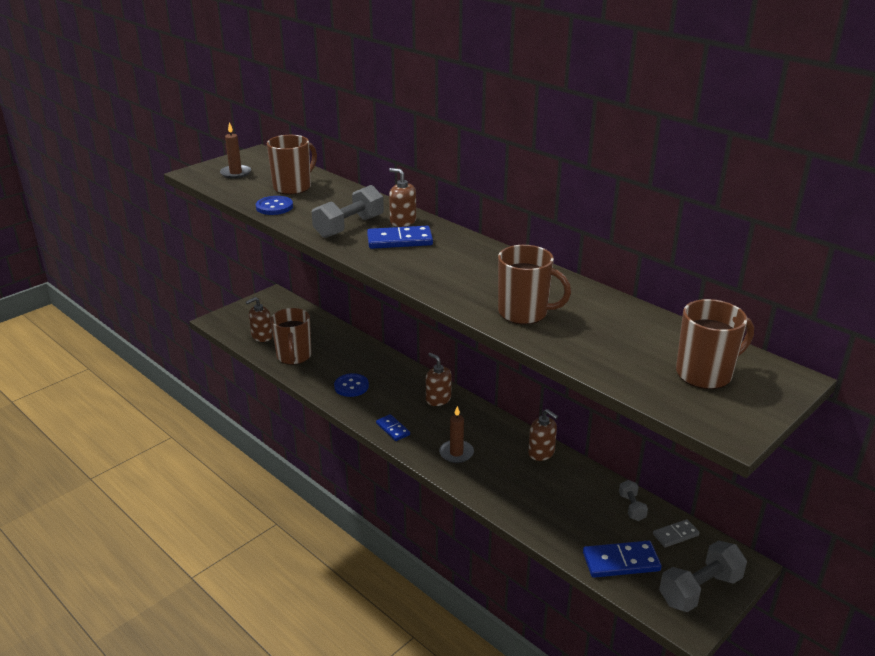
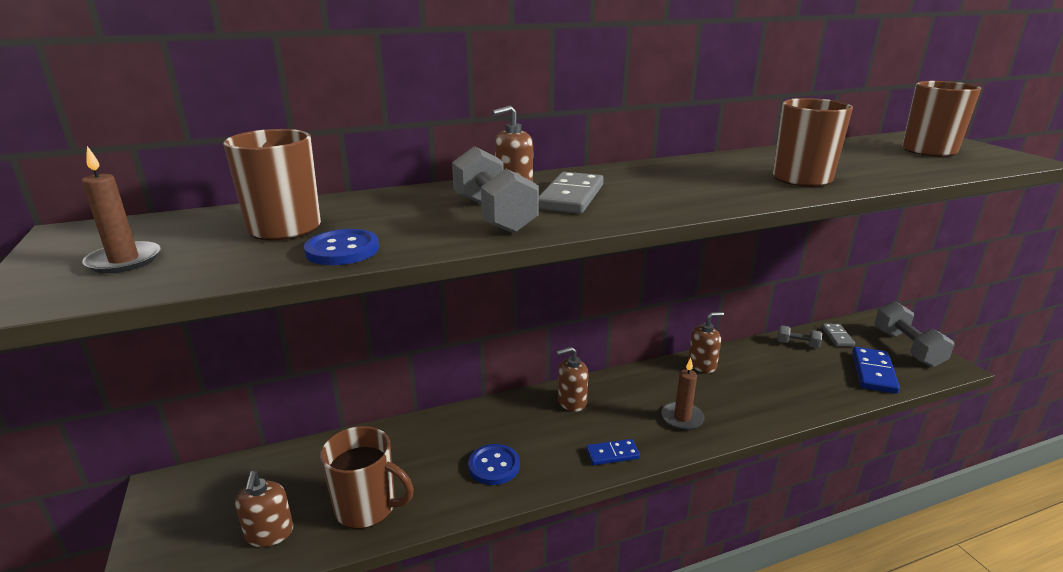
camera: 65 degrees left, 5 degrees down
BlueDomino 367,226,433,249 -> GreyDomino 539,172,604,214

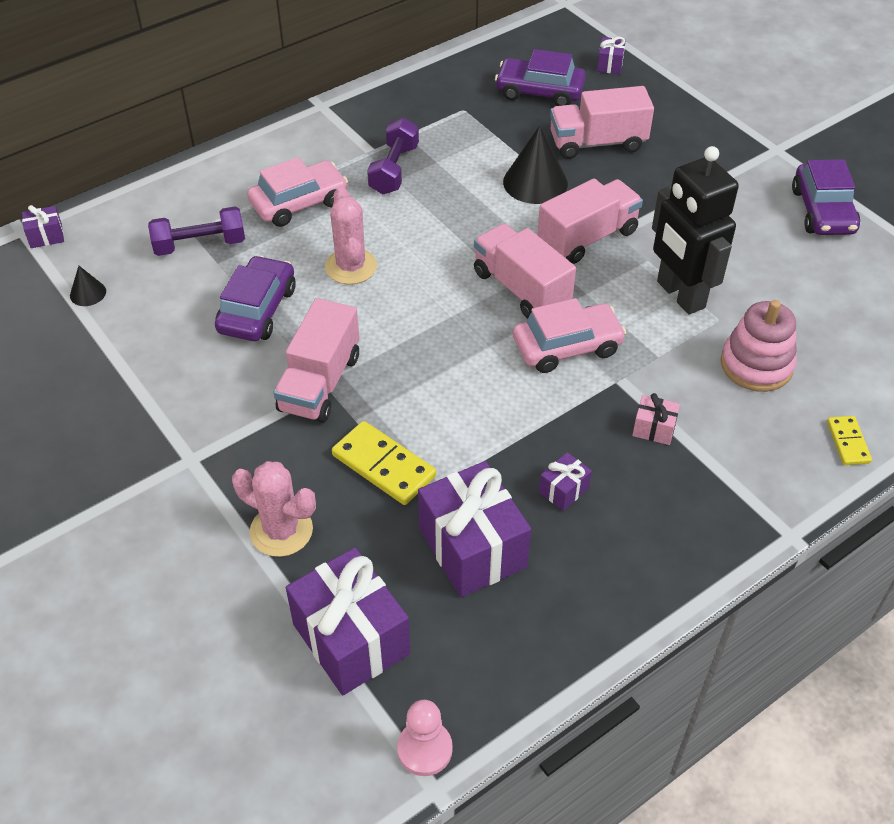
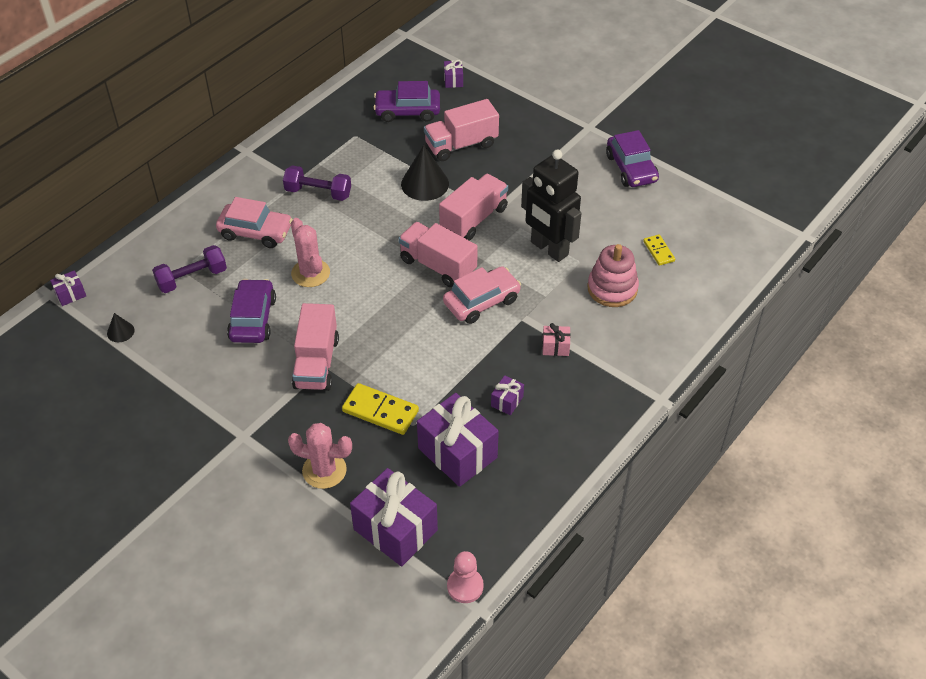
camera: 15 degrees left, 0 degrees up
PinkCar 247,157,348,227 -> PinkCar 216,197,293,248, 60 degrees clockwise
PurpleDumbbell 367,118,419,194 -> PurpleDumbbell 283,165,351,201, 75 degrees counterclockwise
YellowDomino 827,416,872,465 -> YellowDomino 643,235,675,266, moved

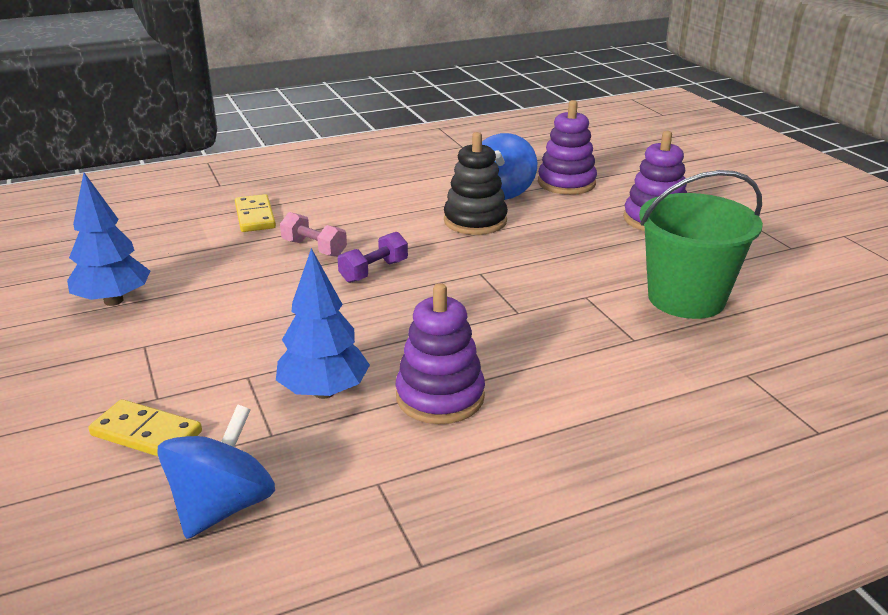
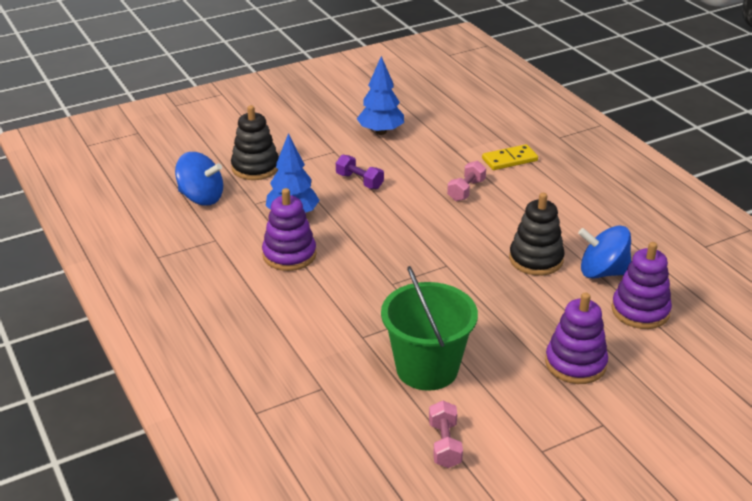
camera: 85 degrees right, 5 degrees up
YellowDomino 89,399,202,456 -> BlackStackingToy 231,105,279,180
PurpleDumbbell 338,232,408,283 -> PurpleDumbbell 336,155,384,189, moved
none -> PinkDumbbell 429,401,463,468

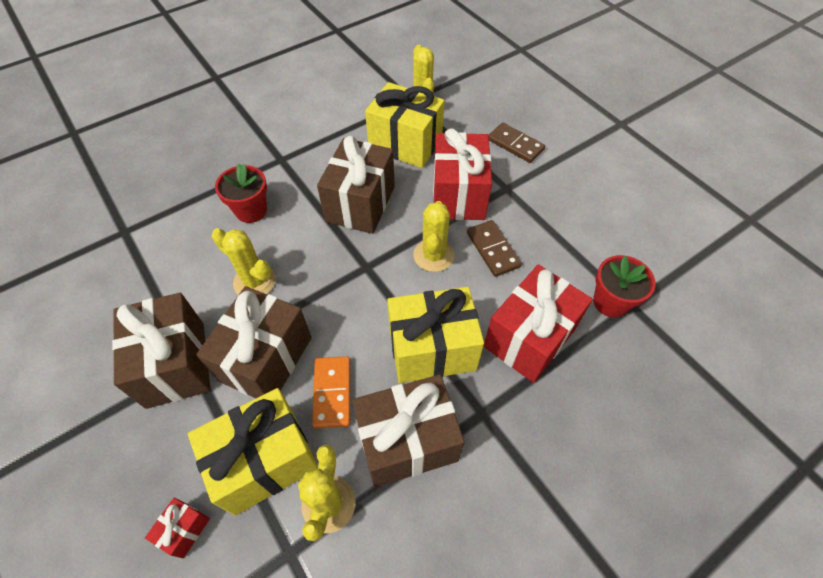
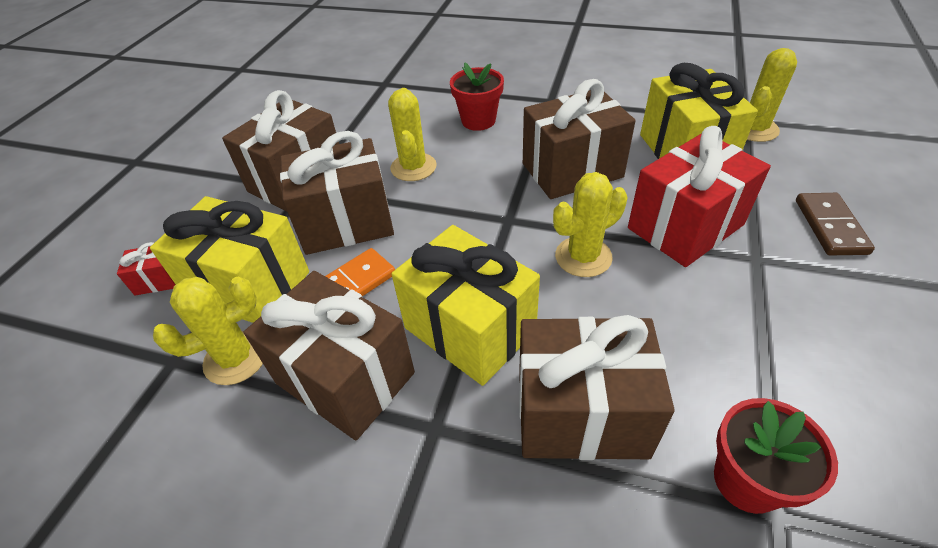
camera: 55 degrees right, 10 degrees down
BrownDomino 467,220,522,277 -> none
RedGift 484,264,593,383 -> BrownGift 519,315,675,460

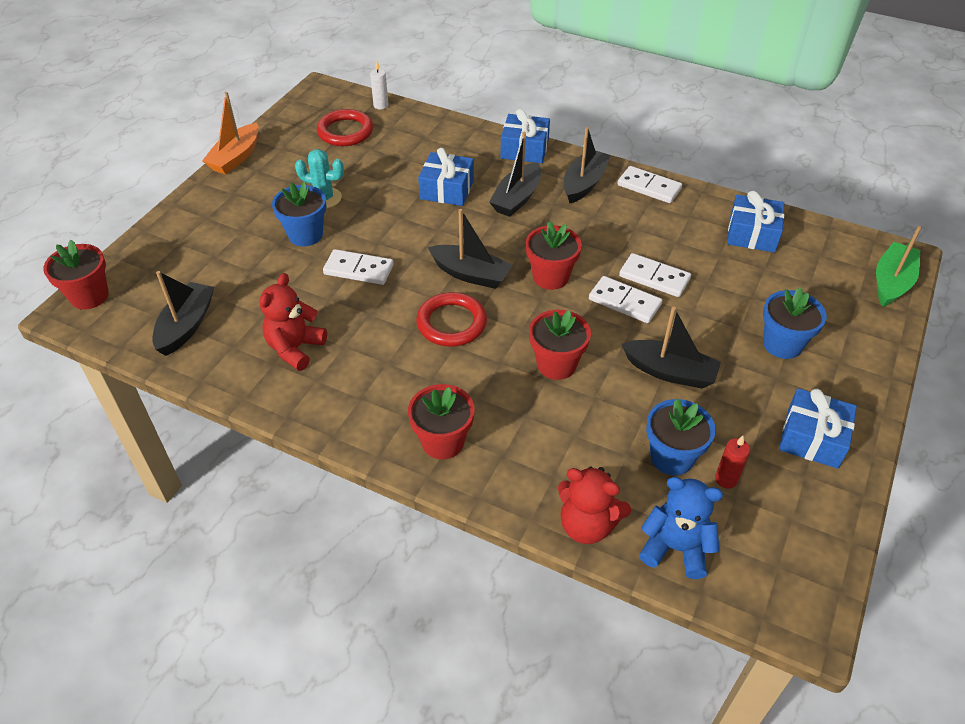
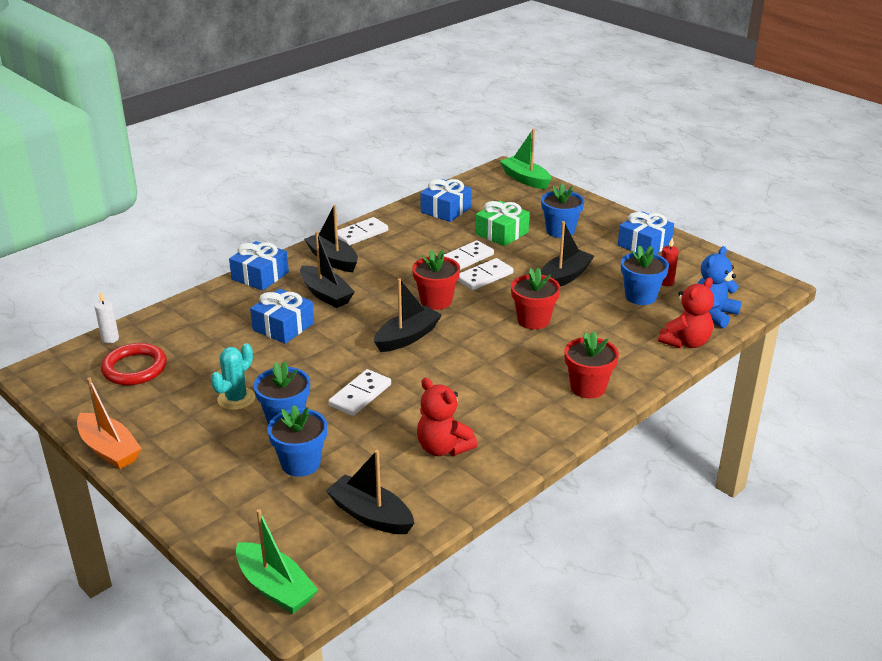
camera: 70 degrees left, 15 degrees down
RedFlowerPot 43,240,109,310 -> GreenBoat 236,509,318,614
RedRing 416,292,487,347 -> none
none -> BlueFlowerPot 267,405,327,477
none -> GreenGift 475,201,529,246

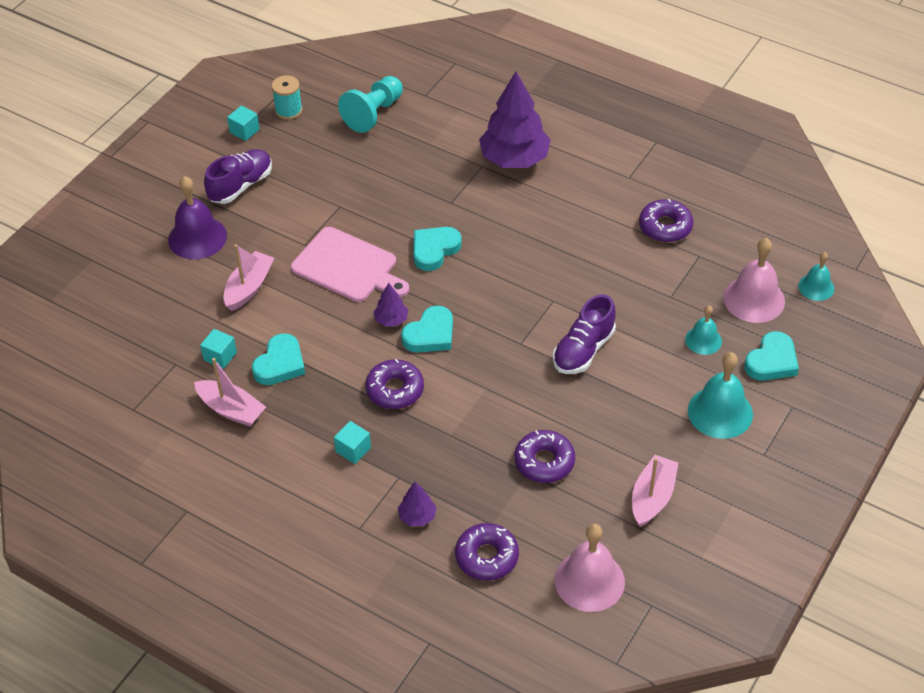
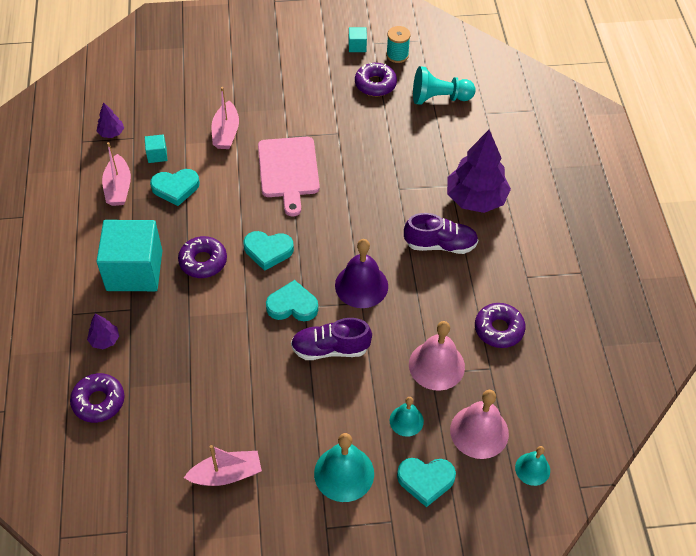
camera: 50 degrees right, 5 degrees up
PurpleBell 168,176,227,260 -> PurpleBell 335,239,388,308, moved
PurpleShoe 204,149,272,204 -> PurpleShoe 404,213,478,254, moved
PinkBoat 223,244,274,311 -> PinkBoat 212,87,239,149, 105 degrees clockwise
TurquoiseCube 334,421,371,464 -> TurquoiseCube 96,220,162,291, x2.46
PurpleTree 374,283,408,326 -> PurpleTree 96,102,124,138, moved
TurquoiseHeart 413,227,462,271 -> TurquoiseHeart 266,280,318,321, moved
PurpleDonut 514,430,575,483 -> PurpleDonut 355,63,397,96, moved
PinkBell 555,524,625,612 -> PinkBell 409,321,465,391, moved

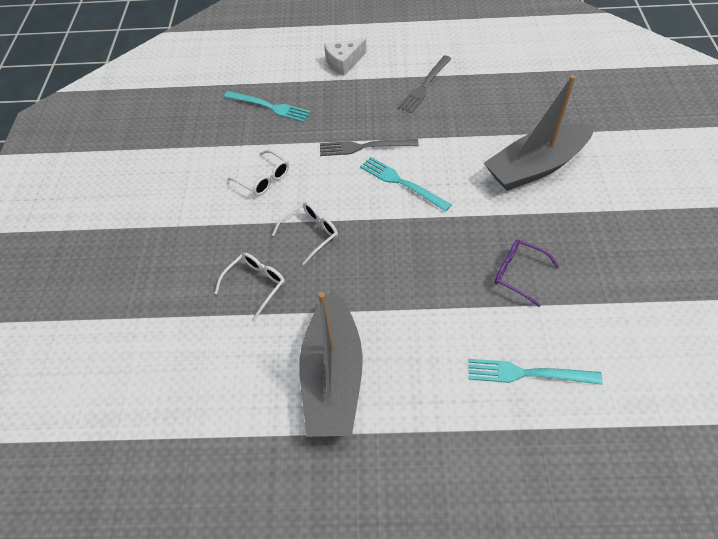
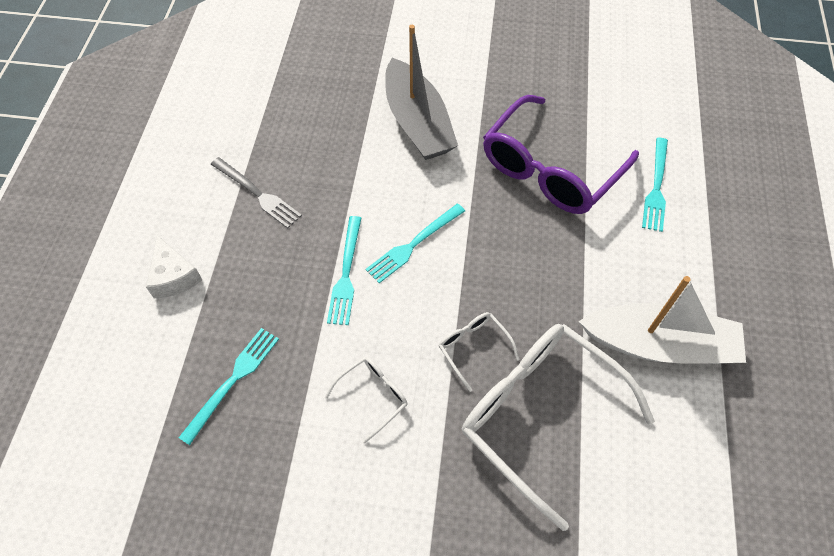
camera: 85 degrees left, 5 degrees up
WhiteGlasses 214,253,285,320 -> WhiteGlasses 462,324,655,531, x2.28
GreyBoat 300,290,363,437 -> WhiteBoat 579,276,746,364
GreyFork 320,139,419,156 -> TurquoiseFork 327,216,361,325
PurpleGlasses 495,240,560,307 -> PurpleGlasses 483,95,639,214, x2.28

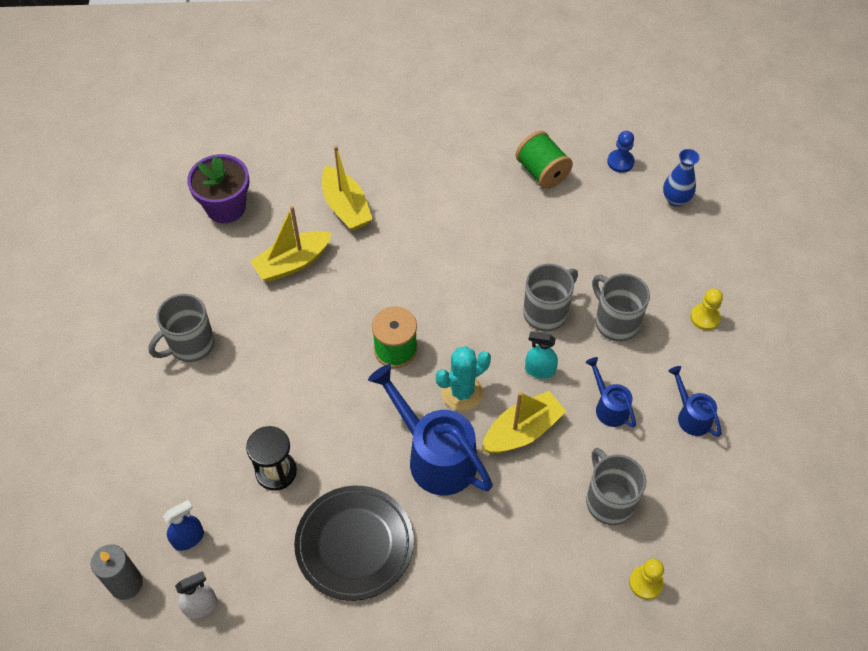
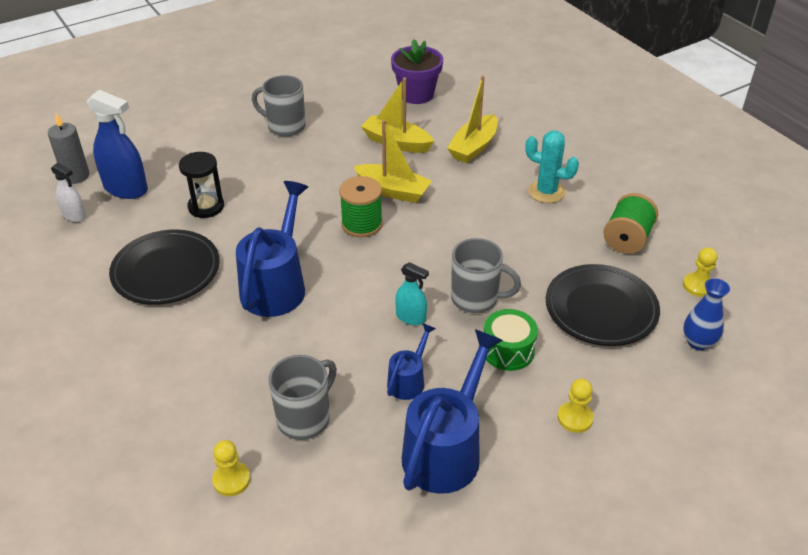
camera: 60 degrees right, 15 degrees down
BlueSprayBottle 163,500,204,551 -> BlueSprayBottle 86,90,148,199, x1.81
TurquoiseCactus 436,346,491,411 -> TurquoiseCactus 525,131,579,203, moved
YellowBoat 482,391,566,453 -> YellowBoat 353,120,432,203, moved
TurquoiseSprayBottle 525,332,558,379 -> TurquoiseSprayBottle 395,262,429,325, 135 degrees clockwise
GreyMug 592,273,650,342 -> GreenDrum 484,309,538,371
BluePawn 607,131,635,173 -> YellowPawn 683,247,718,297
BlueWateringCan 668,366,722,437 -> BlueWateringCan 402,329,503,494, x1.95
none -> BlackPlate 546,264,660,346

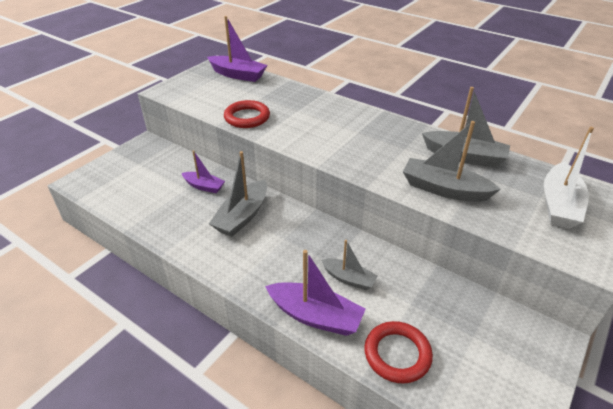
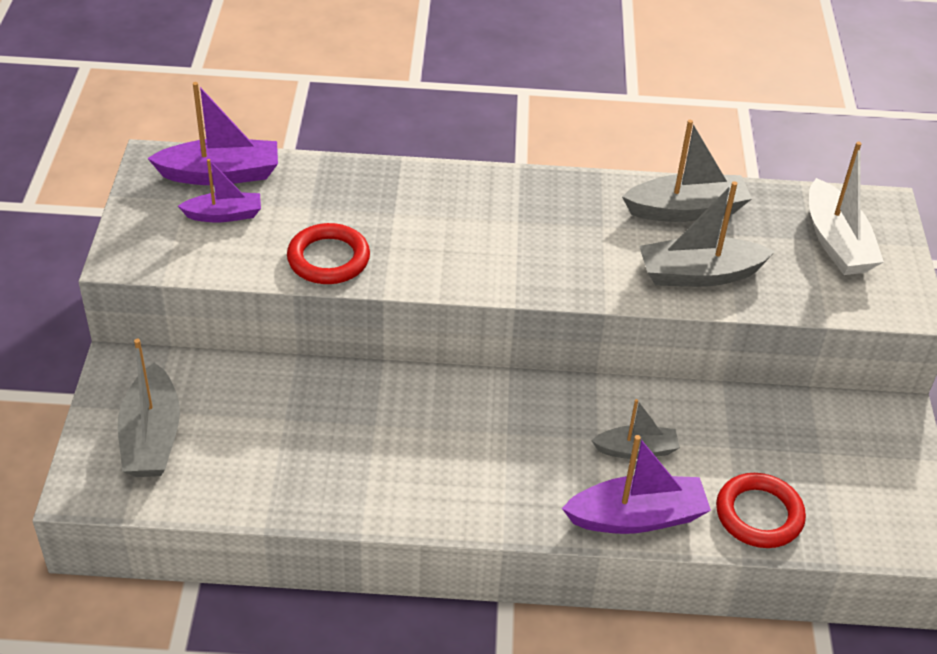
camera: 35 degrees left, 5 degrees up
PurpleBoat 182,150,225,193 -> PurpleBoat 178,159,261,222, moved
GreyBoat 209,151,267,237 -> GreyBoat 118,339,180,477, moved

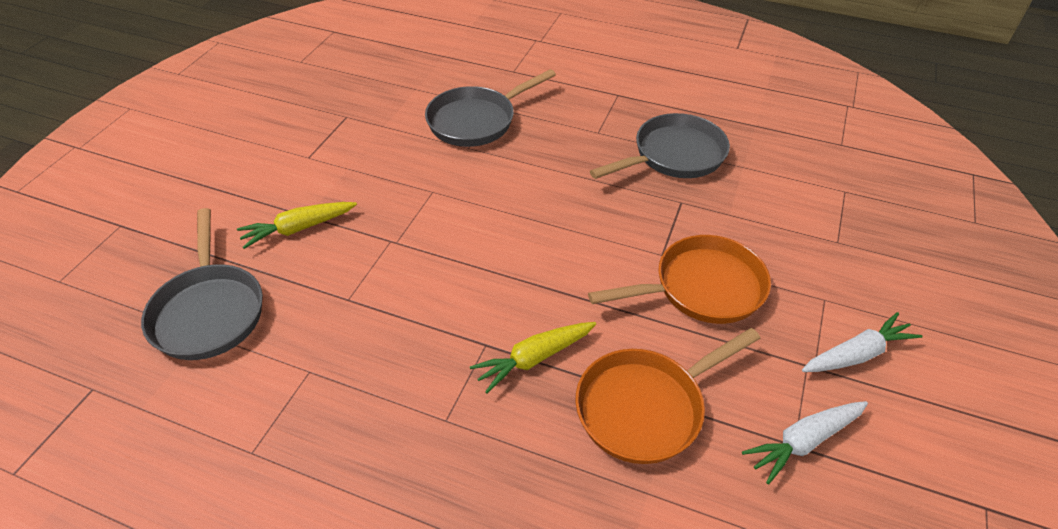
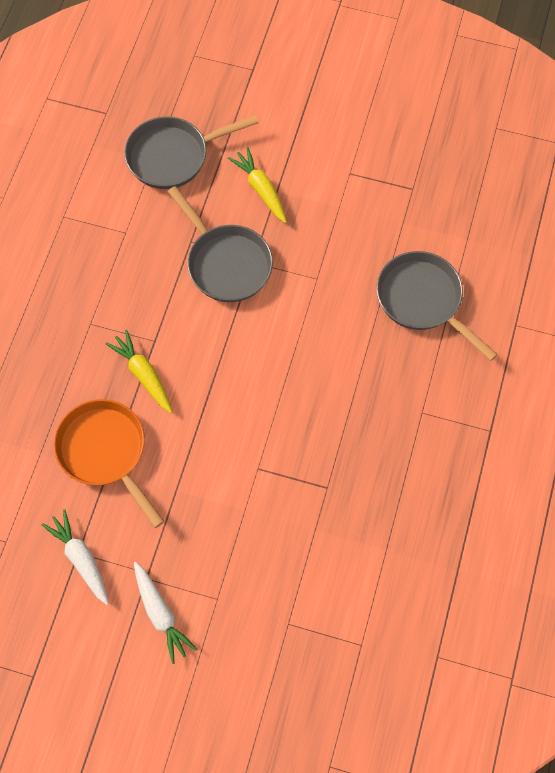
camera: 85 degrees right, 20 degrees up
OrangePan 588,235,771,324 -> none
GreyPan 590,113,730,179 -> GreyPan 168,186,273,302, moved

